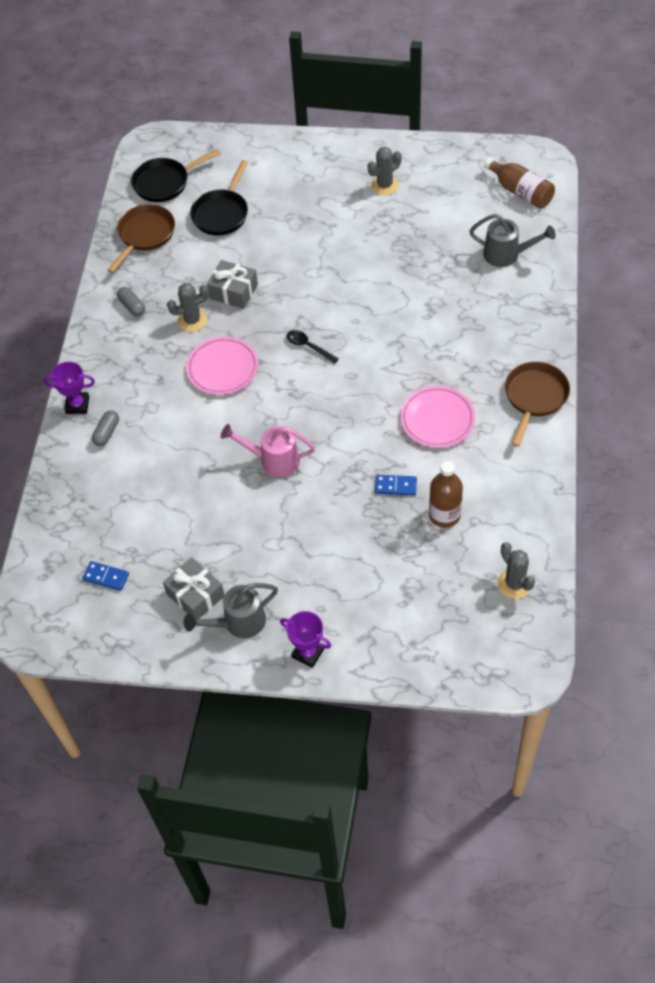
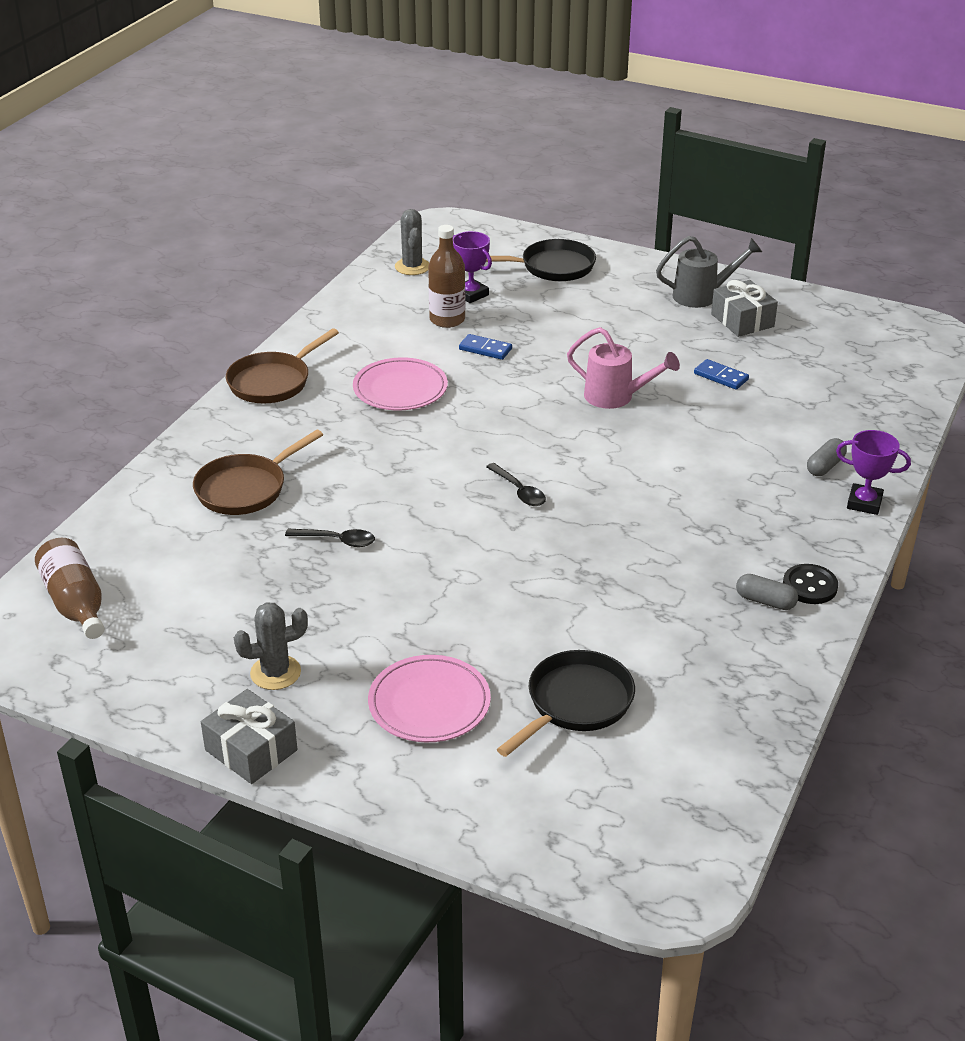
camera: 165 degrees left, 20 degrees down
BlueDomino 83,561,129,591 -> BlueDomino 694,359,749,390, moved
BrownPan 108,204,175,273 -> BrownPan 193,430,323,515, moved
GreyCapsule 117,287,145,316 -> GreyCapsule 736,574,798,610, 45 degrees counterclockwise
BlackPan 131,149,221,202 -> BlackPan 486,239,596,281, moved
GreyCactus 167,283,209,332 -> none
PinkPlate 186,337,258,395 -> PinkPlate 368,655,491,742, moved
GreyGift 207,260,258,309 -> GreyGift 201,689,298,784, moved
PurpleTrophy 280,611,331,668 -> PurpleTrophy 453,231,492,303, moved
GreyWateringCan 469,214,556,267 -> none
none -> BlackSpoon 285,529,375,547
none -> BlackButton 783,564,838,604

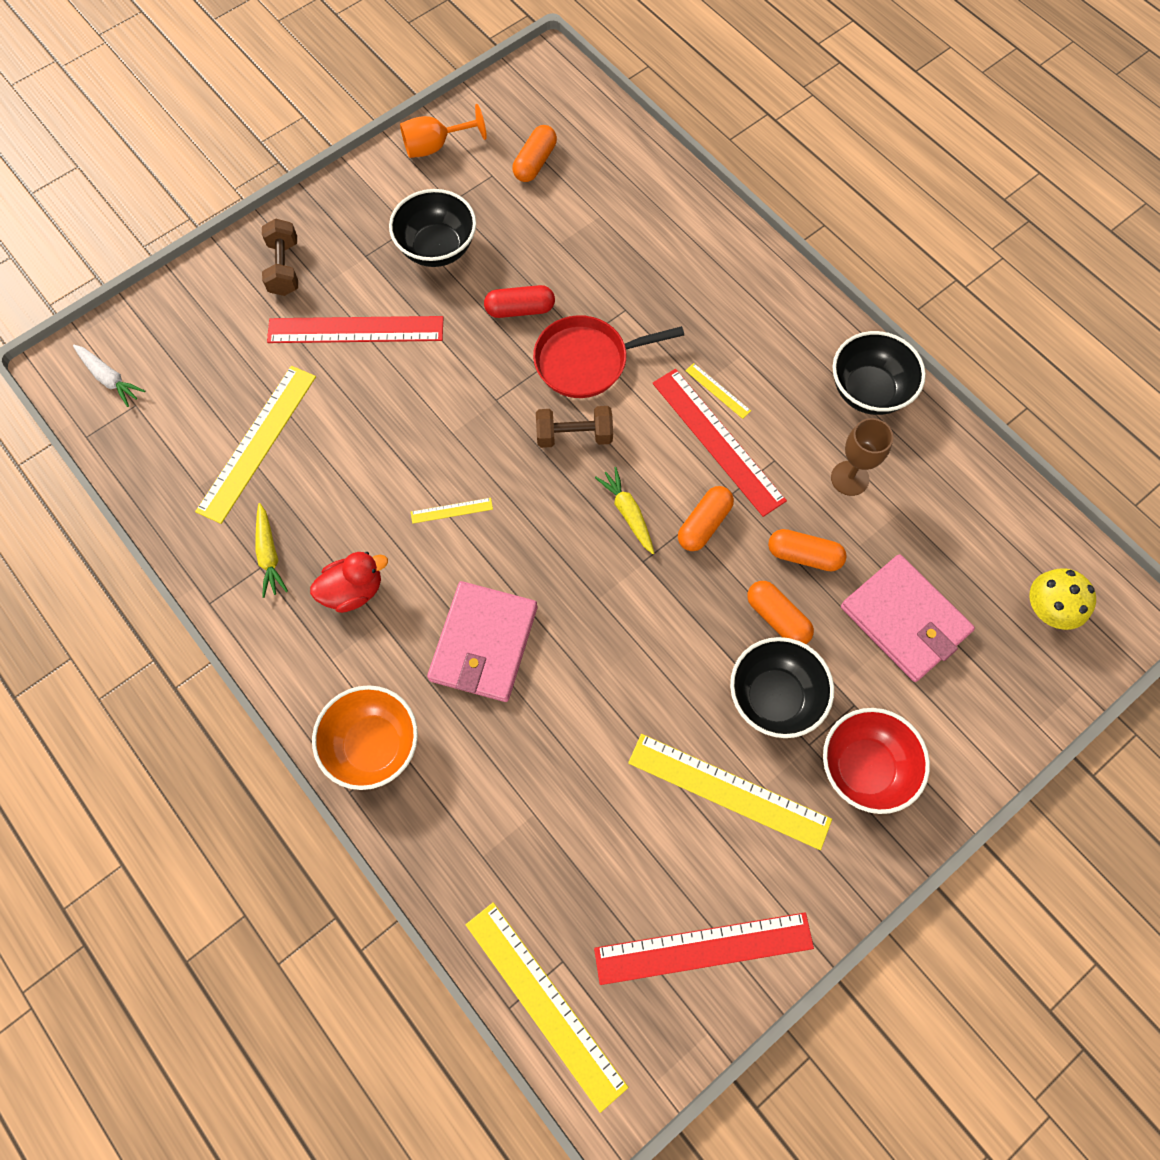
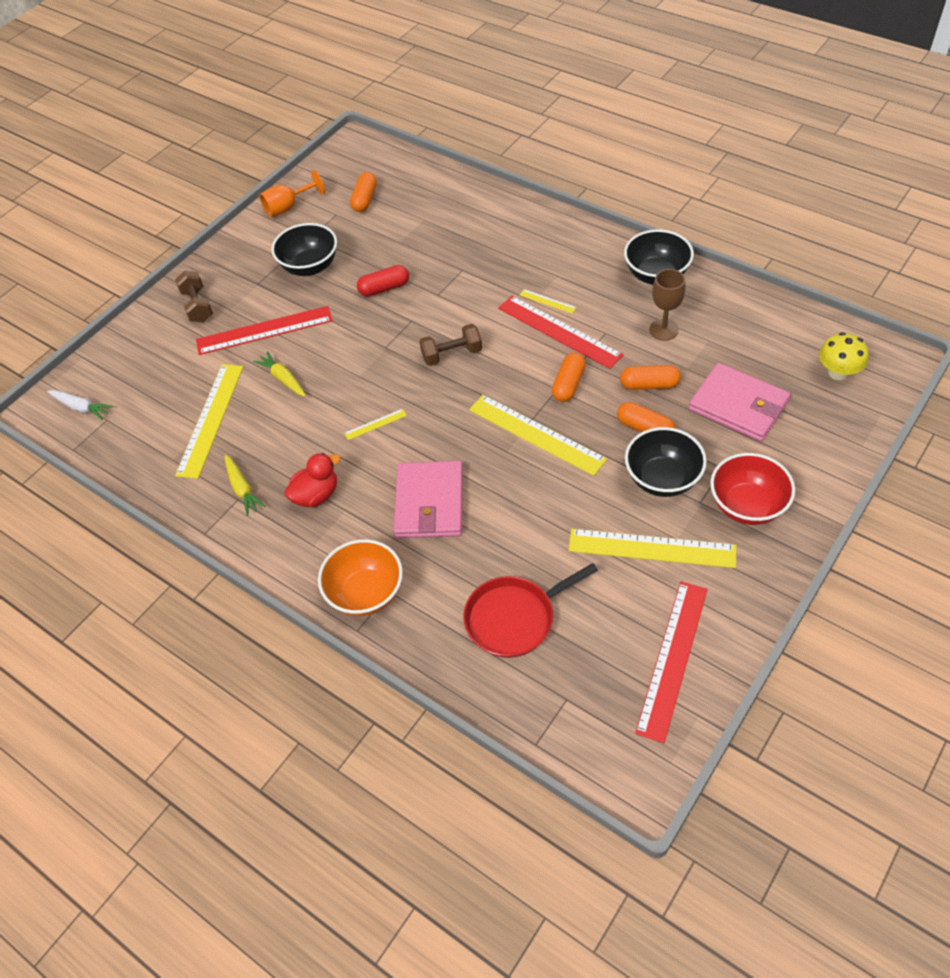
camera: 10 degrees left, 15 degrees down
YellowRuler 466,902,629,1113 -> YellowRuler 469,395,607,476, moved
RedPan 533,315,684,398 -> RedPan 463,563,598,658, moved
RedRuler 594,913,814,985 -> RedRuler 635,581,708,743, 45 degrees counterclockwise
YellowCarrot 595,467,654,554 -> YellowCarrot 253,351,306,397, moved

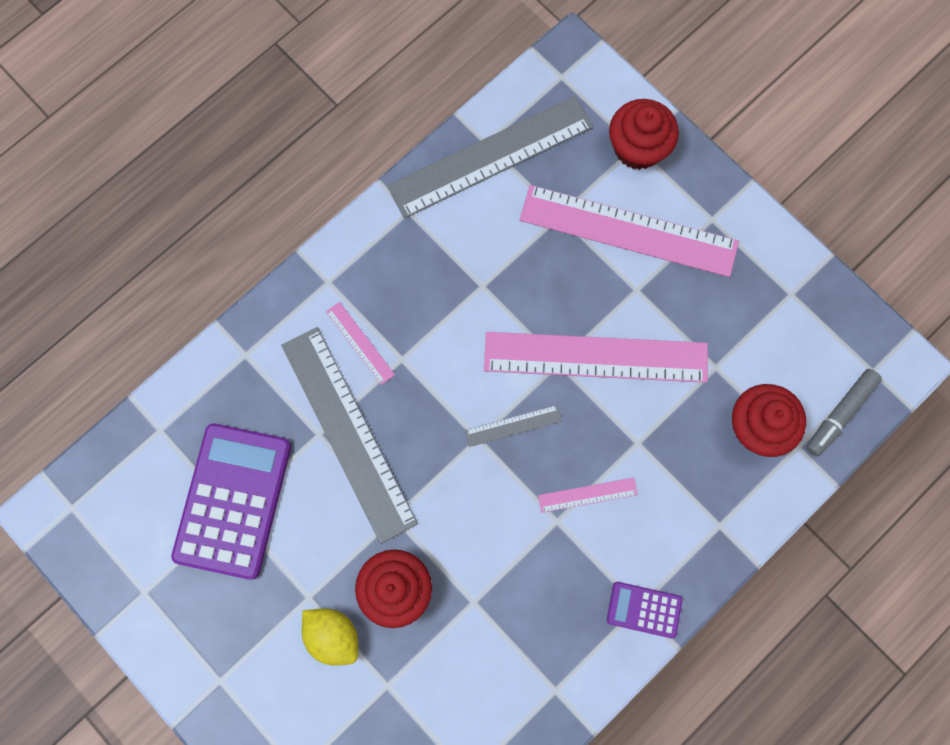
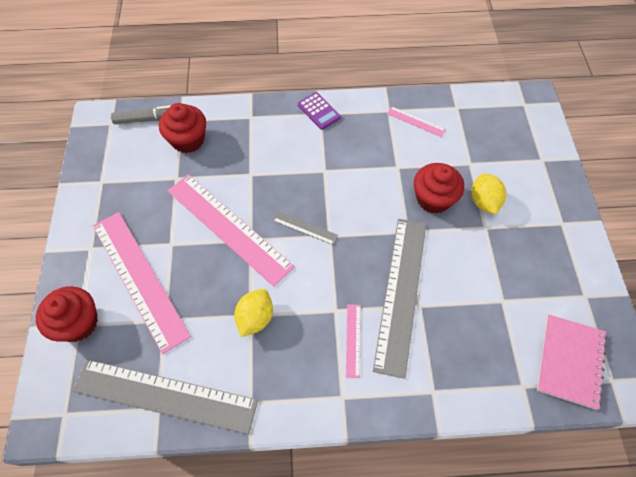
camera: 140 degrees left, 15 degrees down
PurpleCalculator 171,423,291,580 -> none
PinkRuler 538,478,638,513 -> PinkRuler 387,106,446,137, moved
none -> YellowLemon 234,289,273,337
none -> PinkNotebook 537,315,607,410

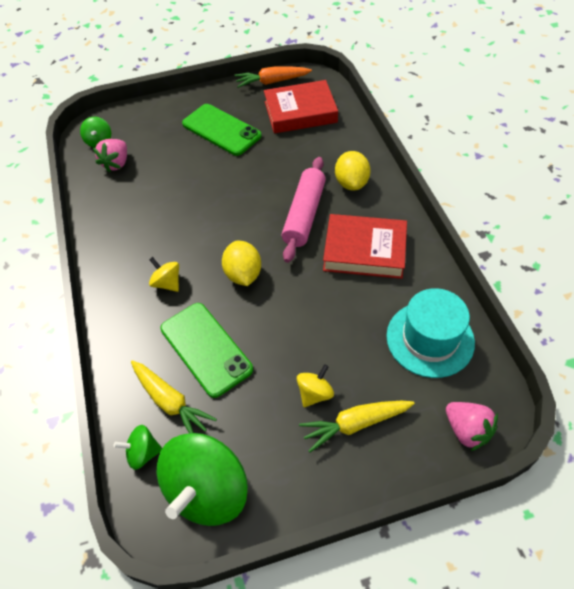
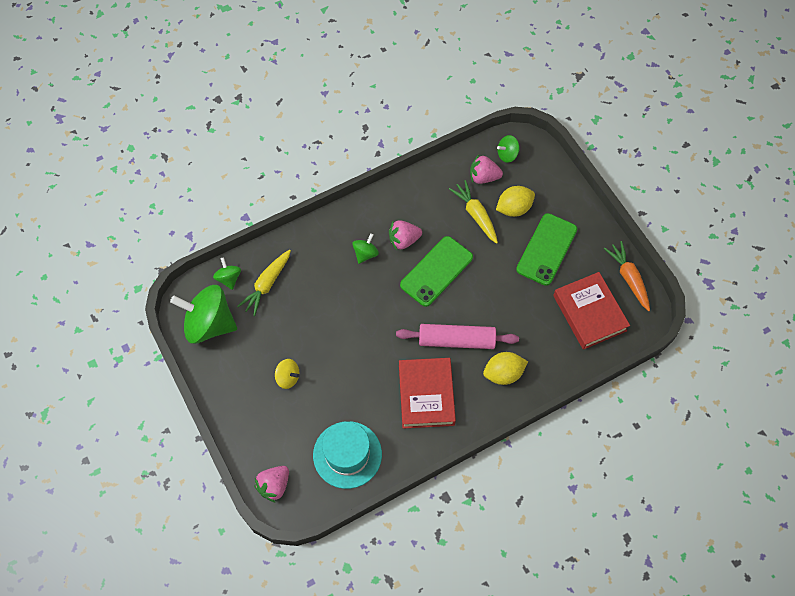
camera: 75 degrees right, 10 degrees up
YellowSpinningTop 149,257,179,292 -> GreenSpinningTop 352,233,379,264
GreenPhone 160,303,253,398 -> GreenPhone 400,236,473,307, moved
YellowLemon 222,241,261,286 -> YellowLemon 496,186,535,217, moved
YellowCarrot 299,401,415,452 -> YellowCarrot 449,180,498,244, moved
none -> PinkStrawberry 389,220,422,250

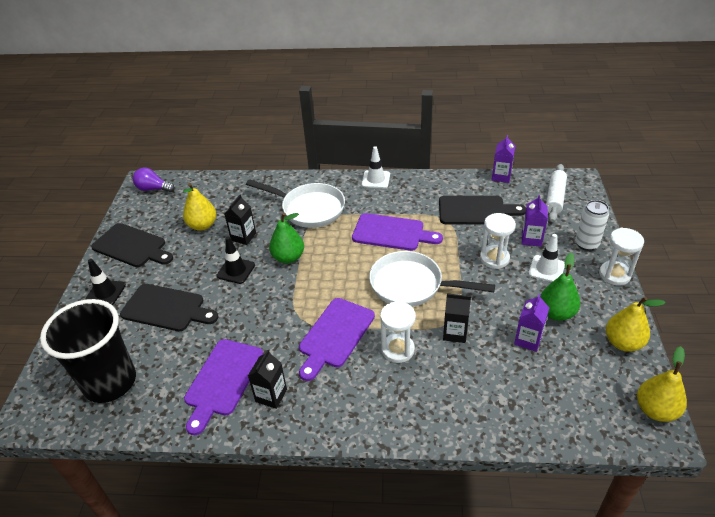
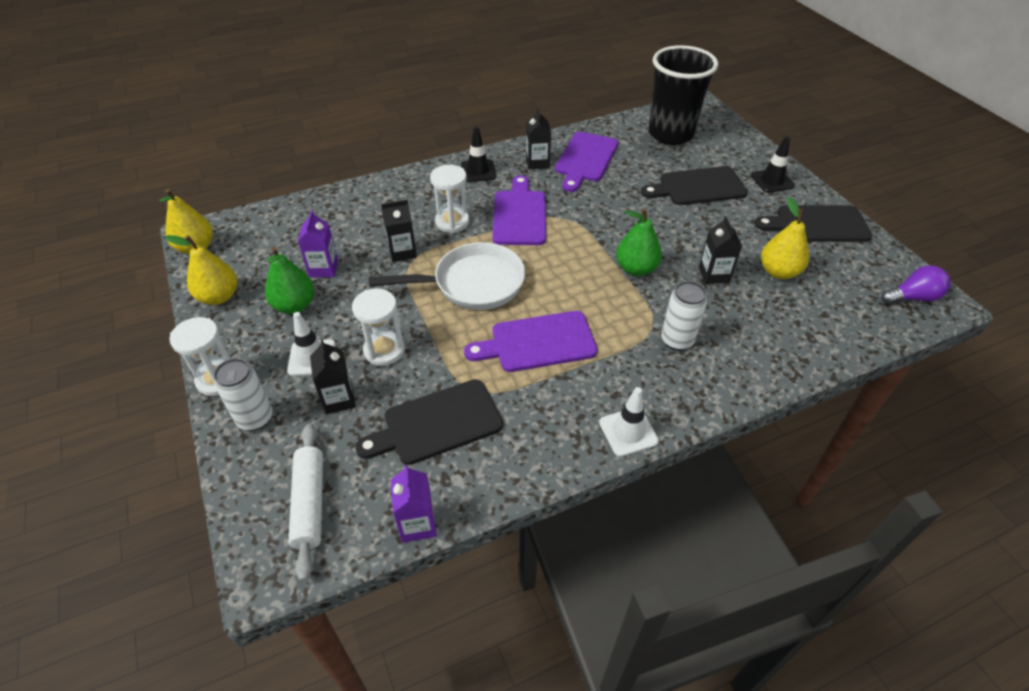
camera: 150 degrees right, 5 degrees up
PurpleCuttingBoard 184,339,263,435 -> PurpleCuttingBoard 555,132,618,192, 150 degrees counterclockwise
BlackTrafficCone 217,236,255,284 -> BlackTrafficCone 461,126,496,182, moved
WhitePan 246,179,345,228 -> WhiteCan 661,281,707,351
PurpleCarton 522,195,548,247 -> BlackCarton 310,339,356,414

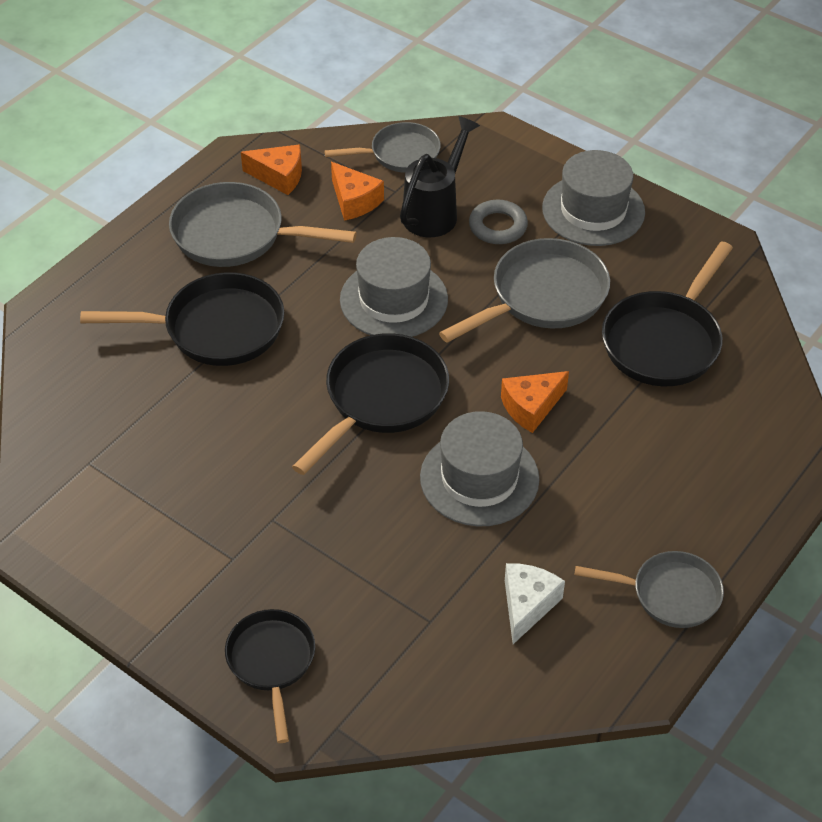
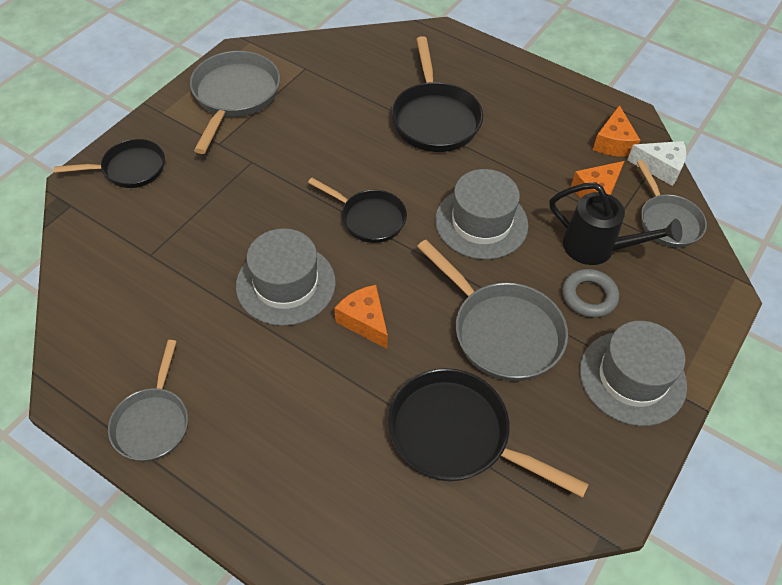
camera: 85 degrees right, 5 degrees up
GreyPan 169,182,357,267 -> GreyPan 190,51,280,154, moved
BlackPan 292,333,449,475 -> BlackPan 308,178,407,243, x0.65
WhiteCheese 505,563,565,644 -> WhiteCheese 627,141,686,186, moved

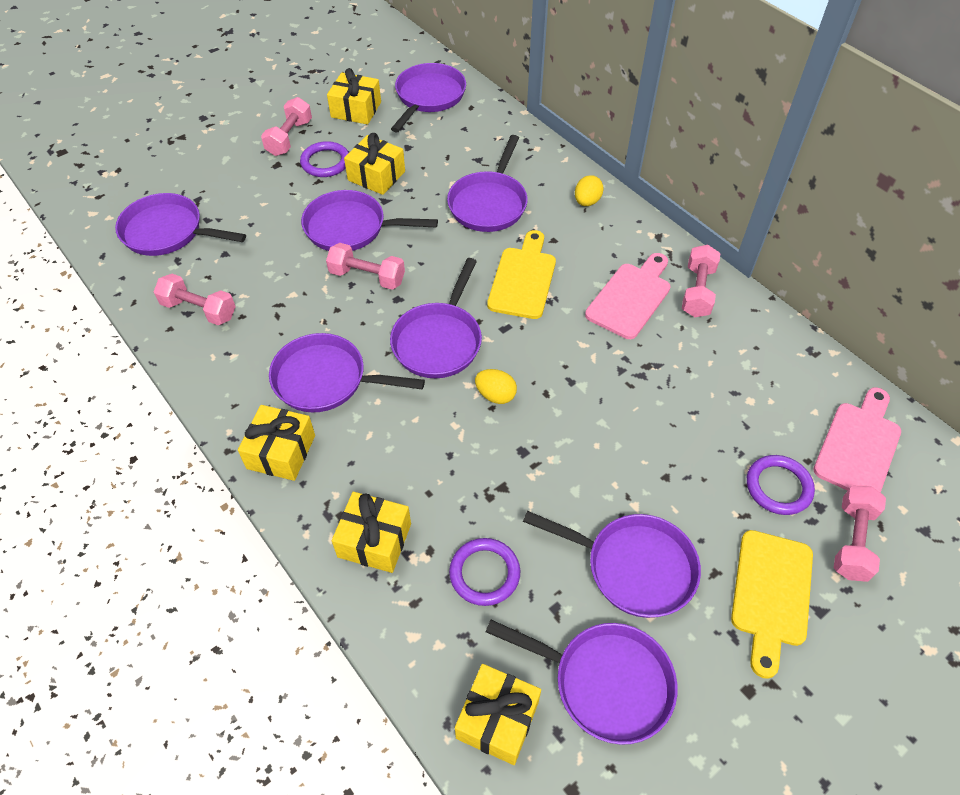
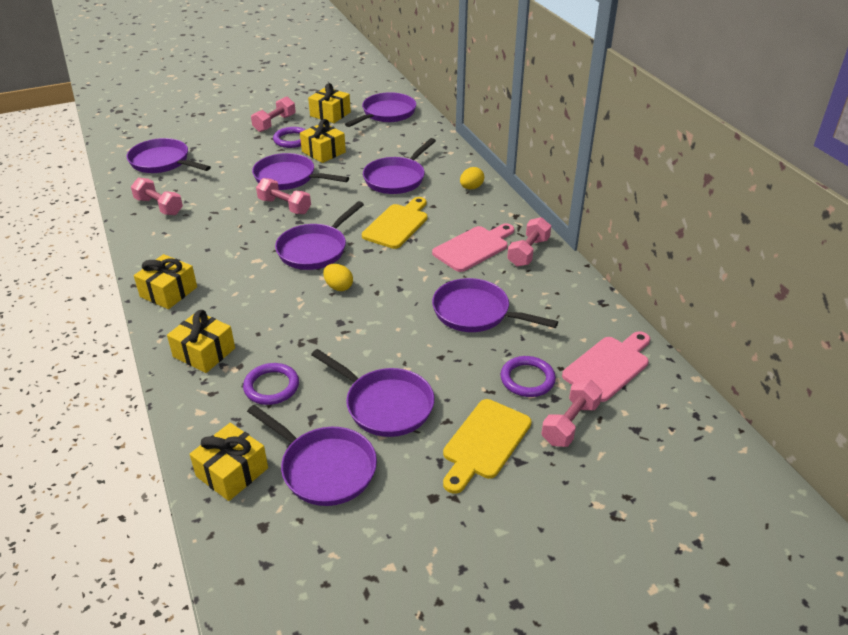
camera: 15 degrees right, 15 degrees down
PurplePan 269,333,425,412 -> PurplePan 432,278,558,332, moved

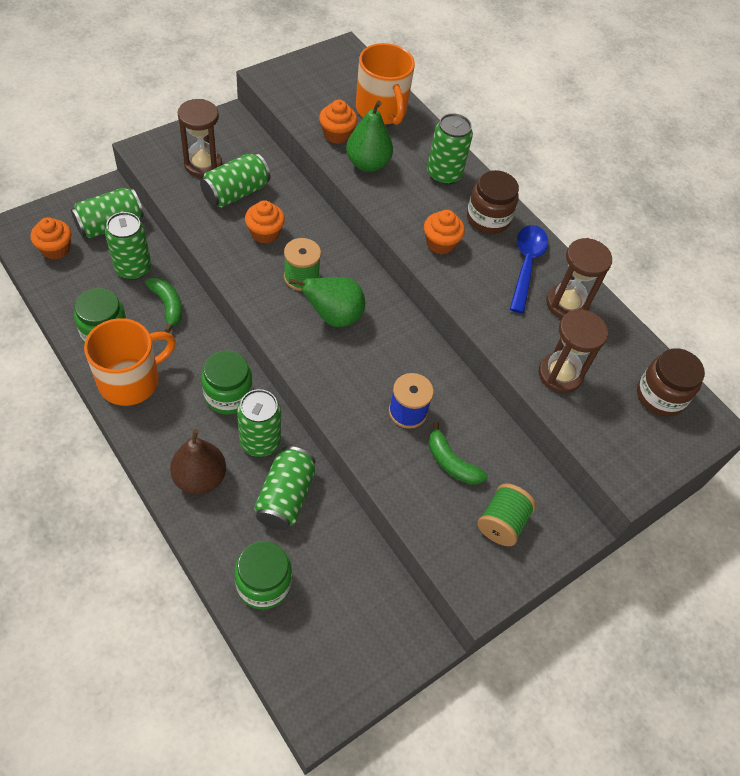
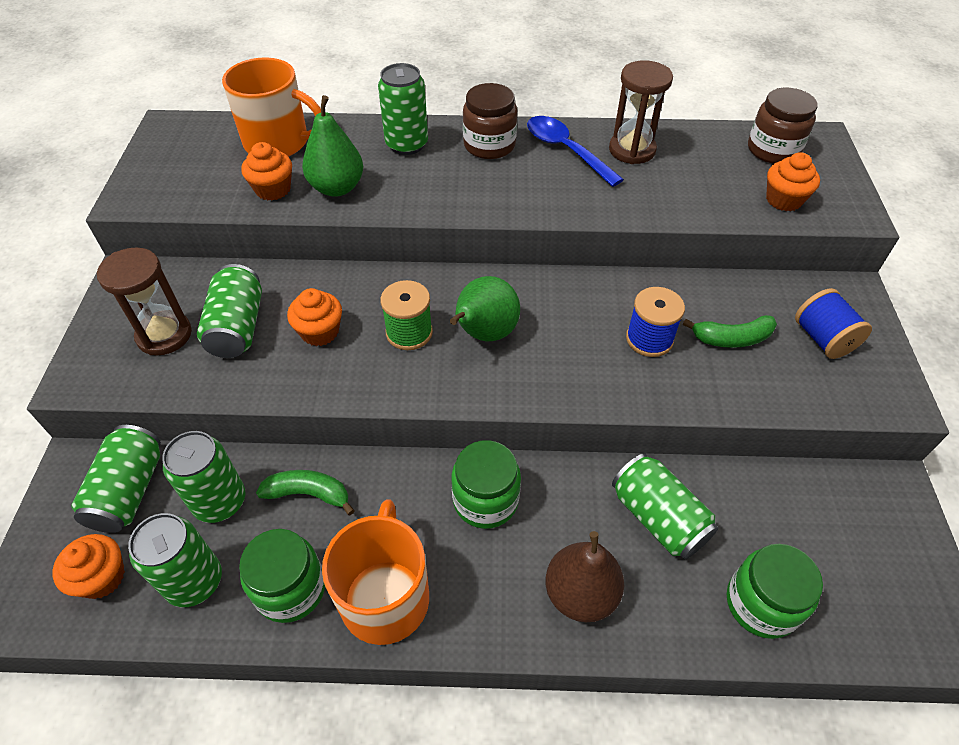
camera: 45 degrees left, 5 degrees down
GreenCan 237,389,281,457 -> GreenCan 128,513,222,607, moved
OrangeCupcake 424,210,465,255 -> OrangeCupcake 766,152,820,211, moved
GreenSpool 477,483,536,546 -> BlueSpool 795,288,872,359
BrownHourglass 539,309,608,393 -> none

